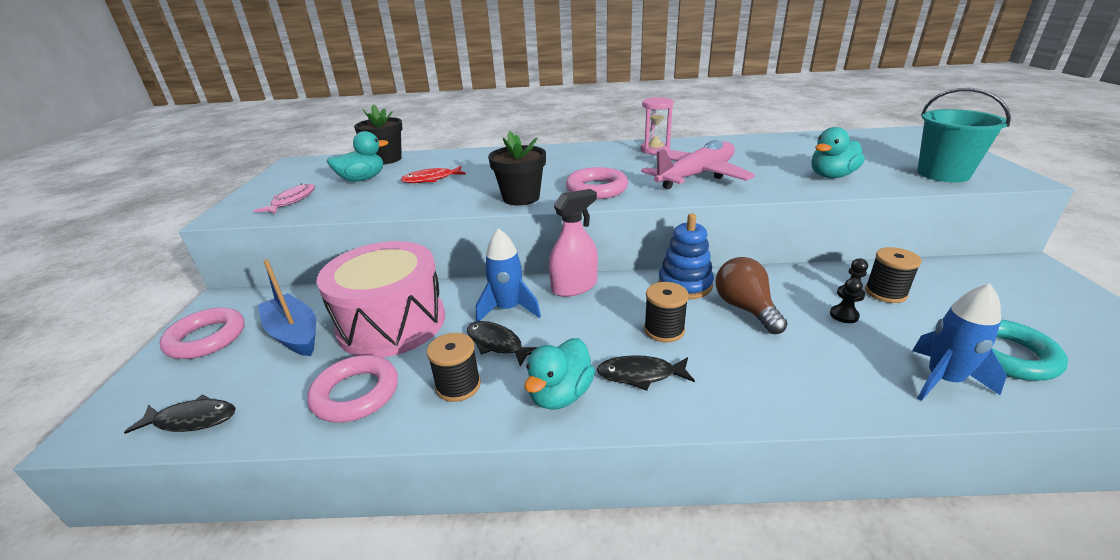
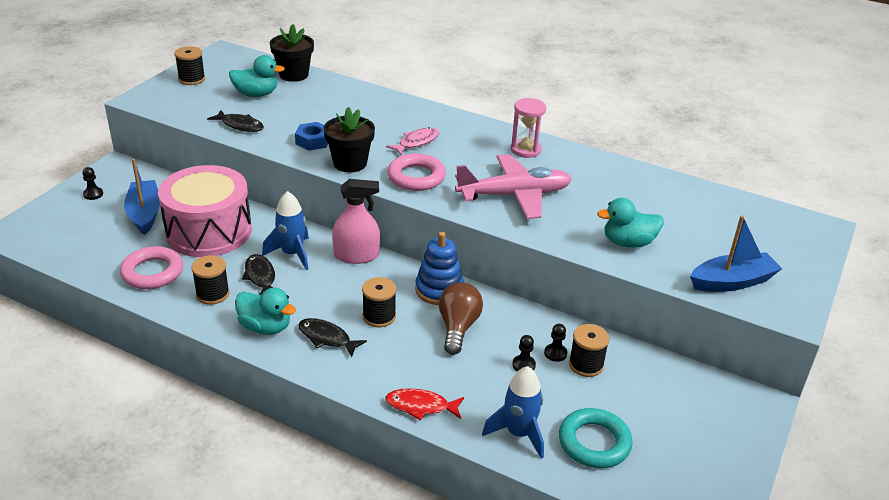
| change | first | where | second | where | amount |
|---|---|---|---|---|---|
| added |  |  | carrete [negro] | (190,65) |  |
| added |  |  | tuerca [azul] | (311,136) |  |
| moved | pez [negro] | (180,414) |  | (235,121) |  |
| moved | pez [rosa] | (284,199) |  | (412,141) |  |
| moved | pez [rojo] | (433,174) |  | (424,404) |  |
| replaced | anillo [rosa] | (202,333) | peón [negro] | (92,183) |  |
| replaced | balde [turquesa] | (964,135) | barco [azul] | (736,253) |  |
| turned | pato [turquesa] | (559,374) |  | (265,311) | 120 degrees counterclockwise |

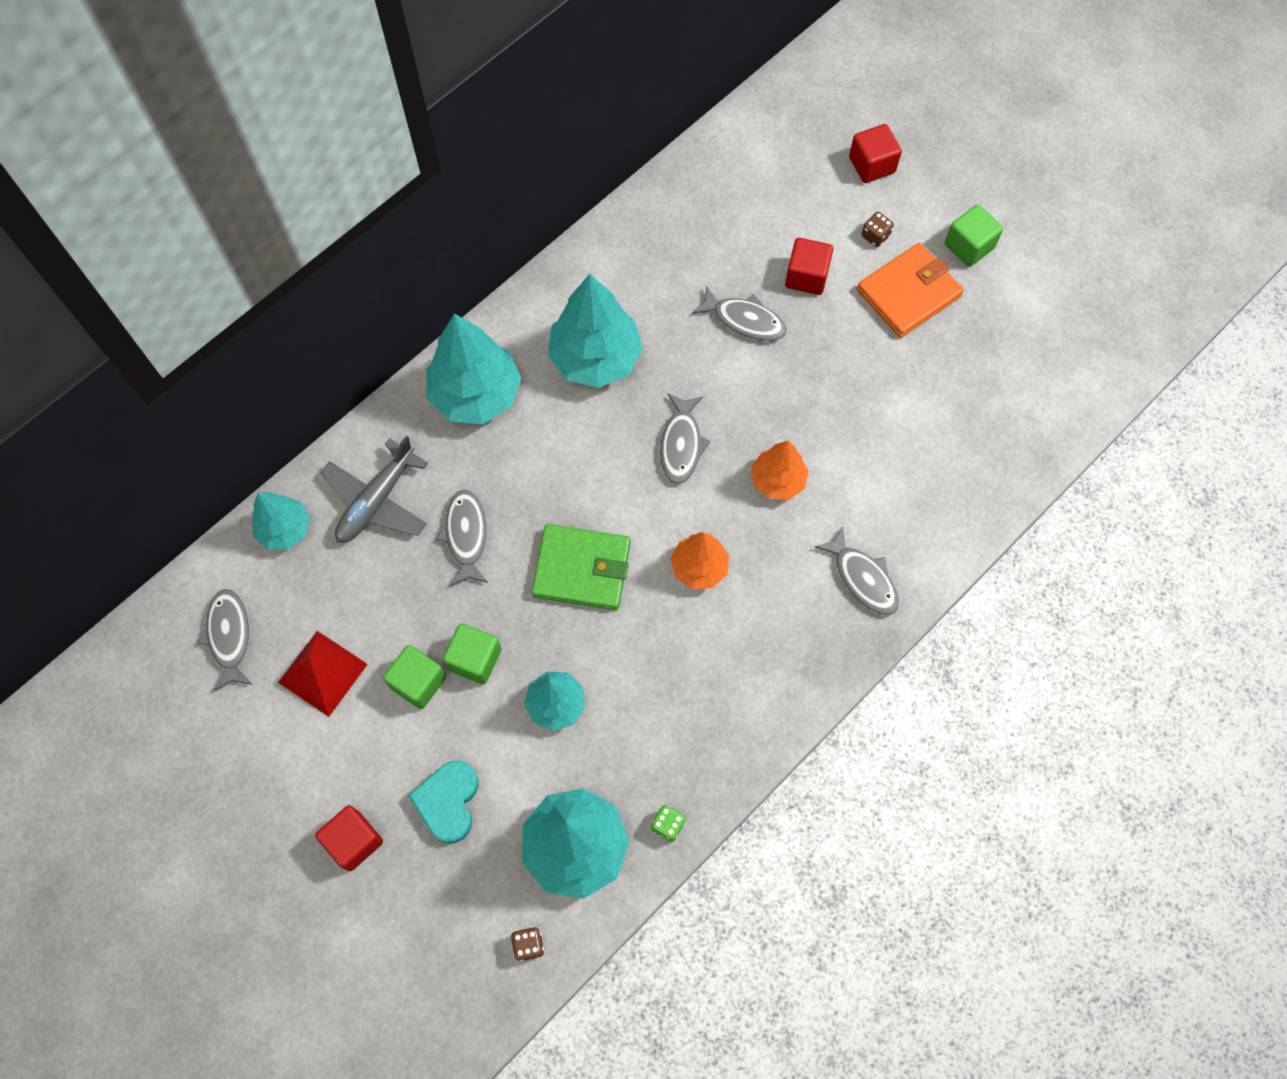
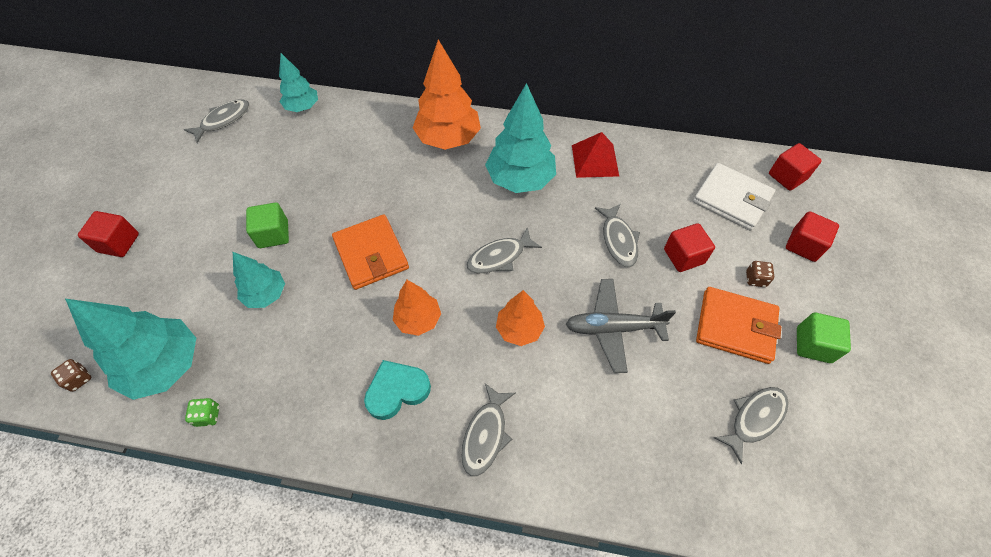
| change | first | where | second | where | amount |
|---|---|---|---|---|---|
| removed | cubo [verde] | (414,677) |  |  |  |
| added |  |  | cartera [blanco] | (734,197) |  |
| added |  |  | cubo [rojo] | (795,167) |  |
| moved | pirámide [rojo] | (323,674) |  | (595,155) |  |
| moved | avión [gris] | (374,489) |  | (621,326) |  |
| moved | corazón [turquesa] | (443,802) |  | (397,390) |  |
| moved | pez [gris] | (462,537) |  | (751,425) |  |
| recoloured | árbol [turquesa] | (473,368) | árbol [naranja] | (447,95) |  |
| recoloured | cartera [verde] | (581,567) | cartera [naranja] | (370,252) |  |

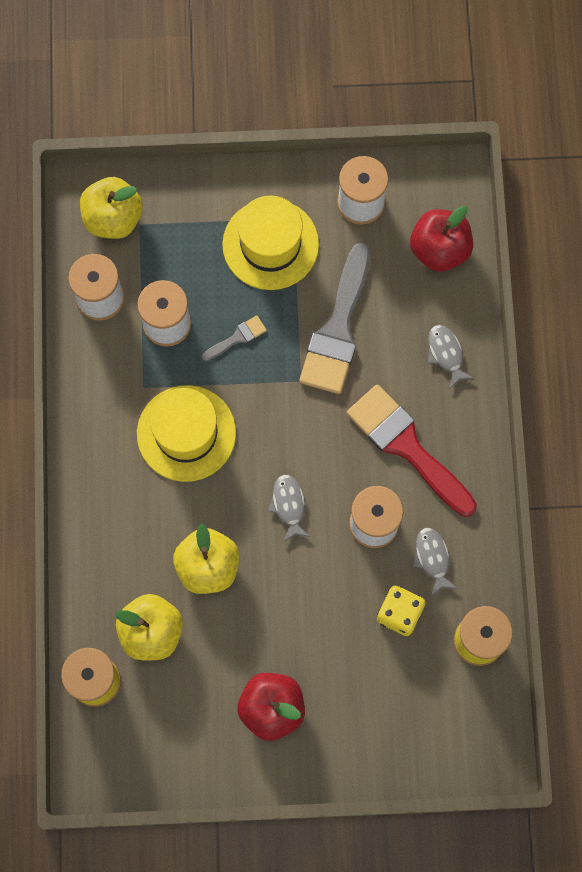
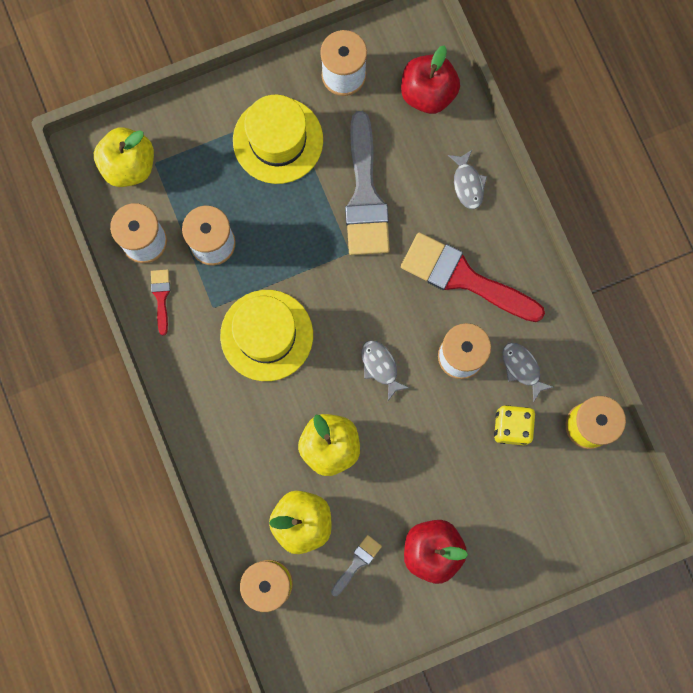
| change | first | where | second | where | amount |
|---|---|---|---|---|---|
| added |  |  | pincel [rojo] | (160,302) |  |
| moved | pincel [gris] | (234,338) |  | (356,565) |  |
| turned | pez [gris] | (451,357) |  | (467,179) | 150 degrees counterclockwise |

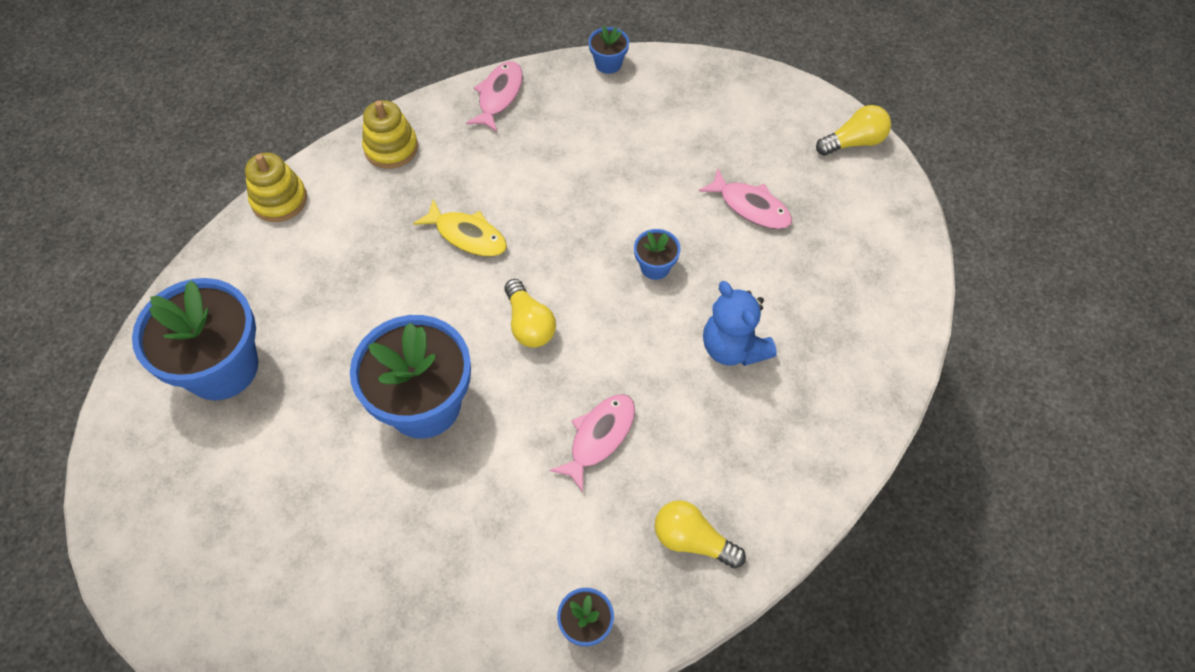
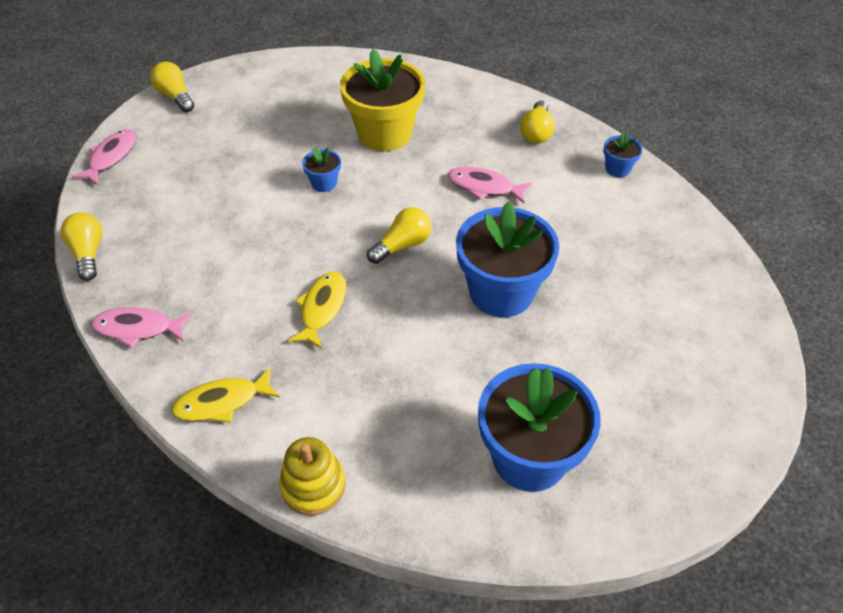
| change | first | where | second | where | amount |
|---|---|---|---|---|---|
| moved | pez [rosa] | (745,199) |  | (104,157) |  |
| replaced | juguete apilable [amarillo] | (390,134) | pez [amarillo] | (225,395) |  |
| replaced | maceta [azul] | (608,49) | bombilla [amarillo] | (81,247) |  |
| replaced | osito [azul] | (740,323) | maceta [amarillo] | (382,100) |  |

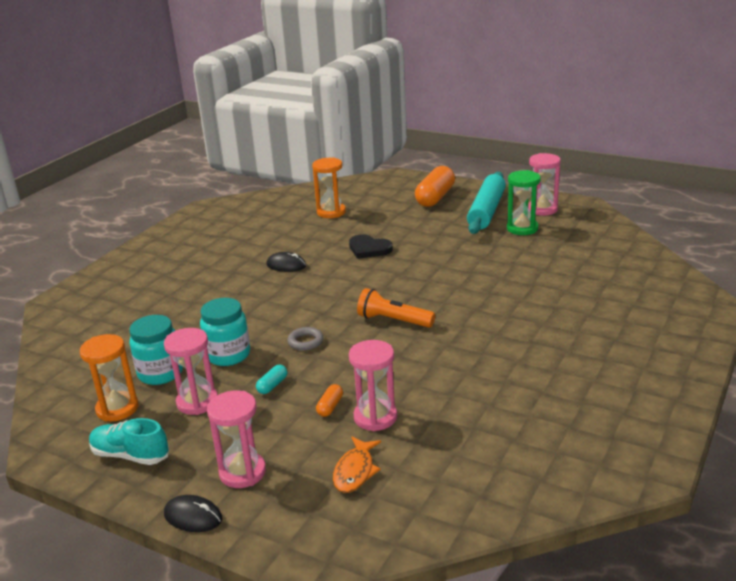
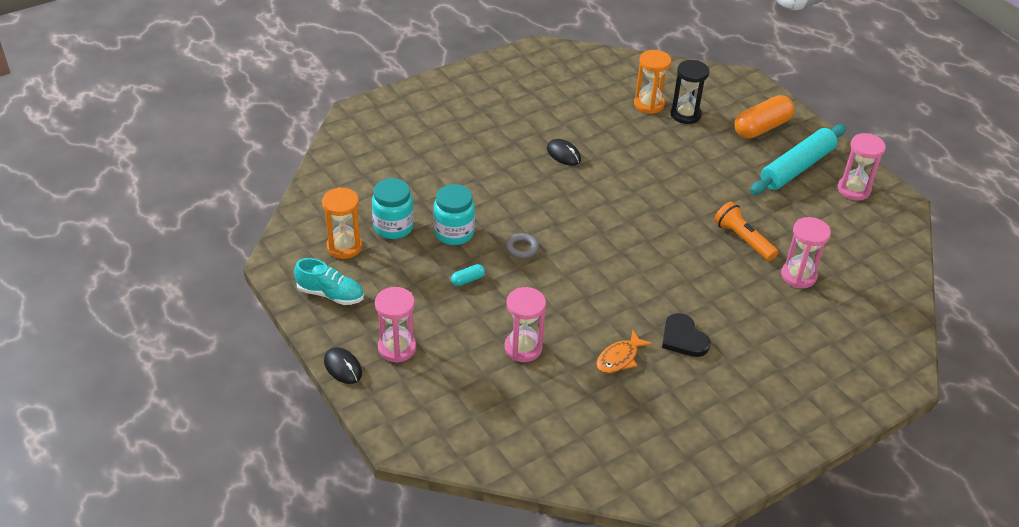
| change | first | where | second | where | amount |
|---|---|---|---|---|---|
| removed | cápsula [naranja] | (329,400) |  |  |  |
| removed | reloj de arena [verde] | (524,202) |  |  |  |
| added |  |  | reloj de arena [negro] | (690,92) |  |
| moved | reloj de arena [rosa] | (191,371) |  | (806,252) |  |
| moved | pez [naranja] | (357,465) |  | (624,352) |  |
| moved | corazón [negro] | (371,246) |  | (686,335) |  |
| moved | lámpara de mano [naranja] | (396,308) |  | (746,231) |  |
| turned | zapato [turquesa] | (129,441) |  | (329,281) | 150 degrees clockwise |

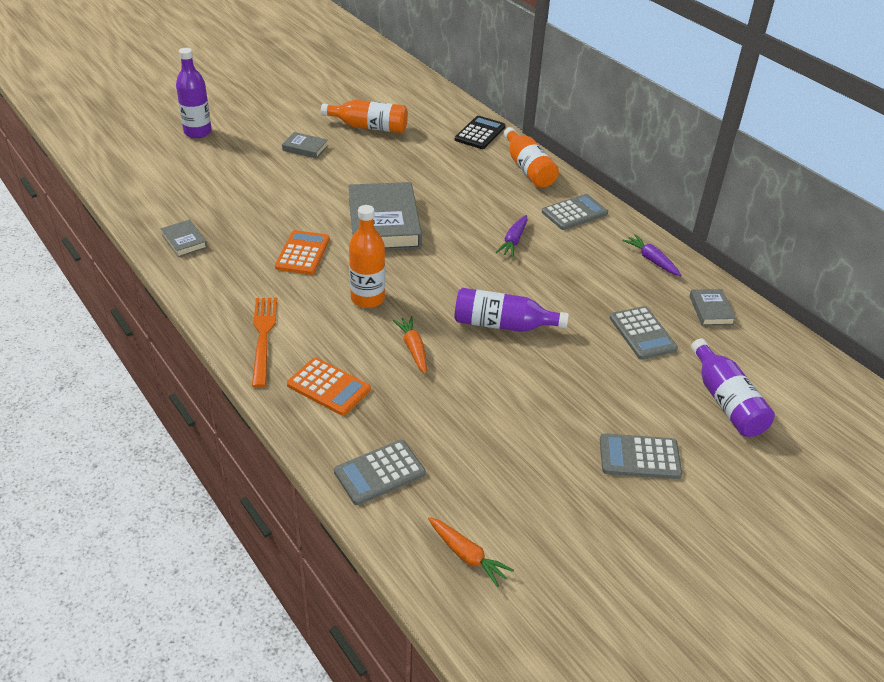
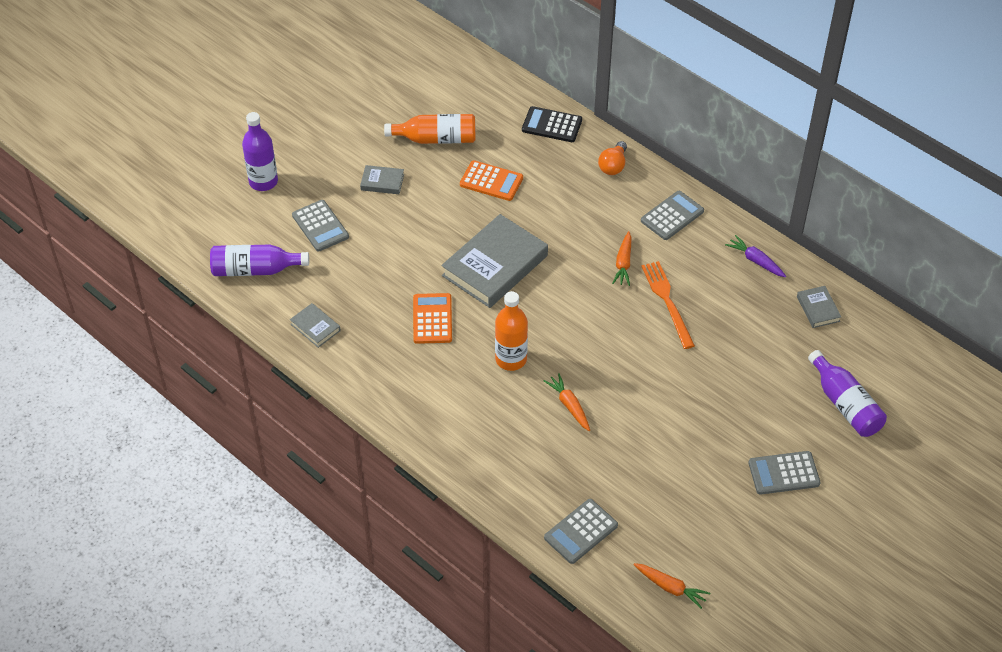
| change | first | where | second | where | amount |
|---|---|---|---|---|---|
| moved | tenedor [naranja] | (264,343) |  | (668,305) |  |
| moved | calculadora [naranja] | (329,387) |  | (491,180) |  |
| moved | botella [morado] | (511,310) |  | (259,260) |  |
| moved | calculadora [gris] | (644,333) |  | (320,226) |  |
| replaced | botella [naranja] | (531,157) | bombilla [naranja] | (612,158) |  |
| recoloured | zanahoria [morado] | (512,236) | zanahoria [naranja] | (622,258) |  |
| turned | libro [gris] | (385,216) |  | (494,261) | 60 degrees clockwise |
| turned | calculadora [negro] | (480,132) |  | (552,124) | 90 degrees counterclockwise |

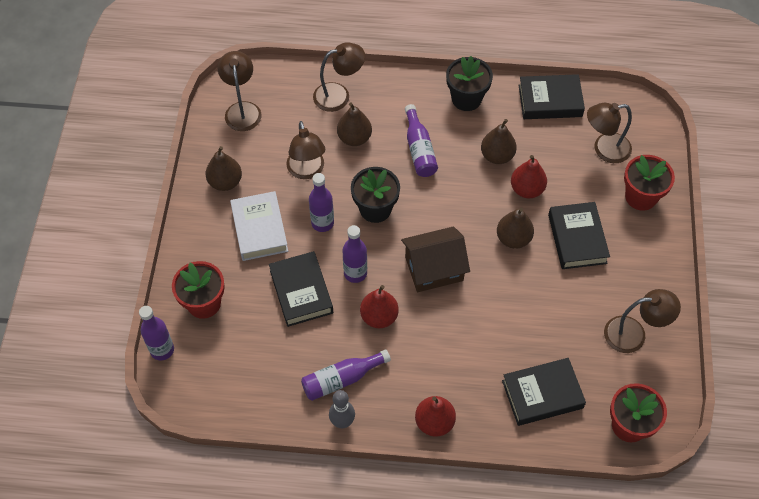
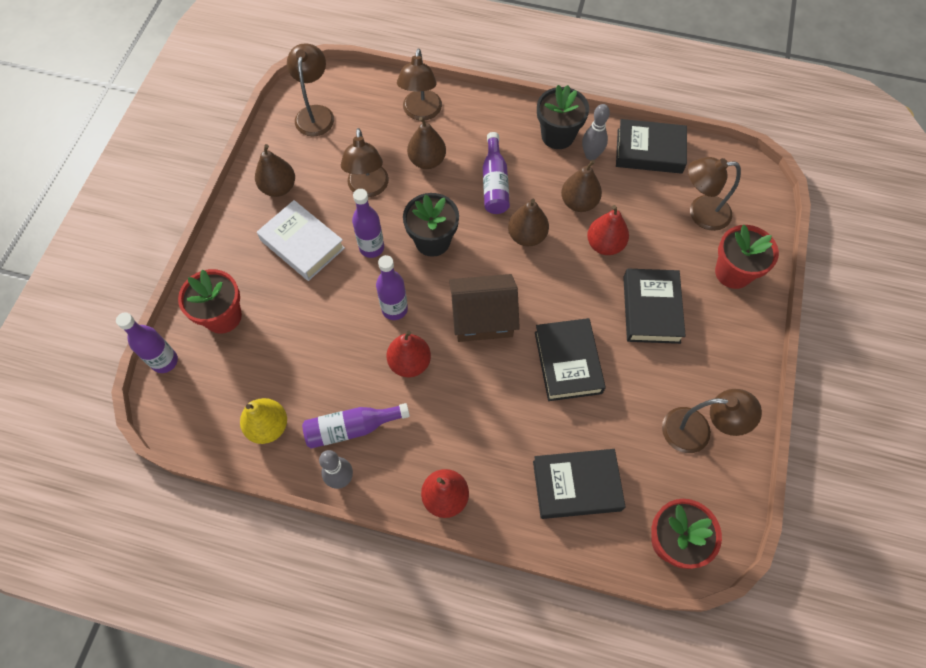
| change | first | where | second | where | amount |
|---|---|---|---|---|---|
| added |  |  | pera [amarillo] | (263,421) |  |
| added |  |  | bolo [gris] | (596,132) |  |
| moved | libro [negro] | (301,289) |  | (570,359) |  |
| moved | pera [marrón] | (515,228) |  | (528,222) |  |
| turned | libro [blanco] | (259,226) |  | (301,240) | 45 degrees counterclockwise |
| turned | lámpara [marrón] | (339,77) |  | (419,84) | 105 degrees clockwise |

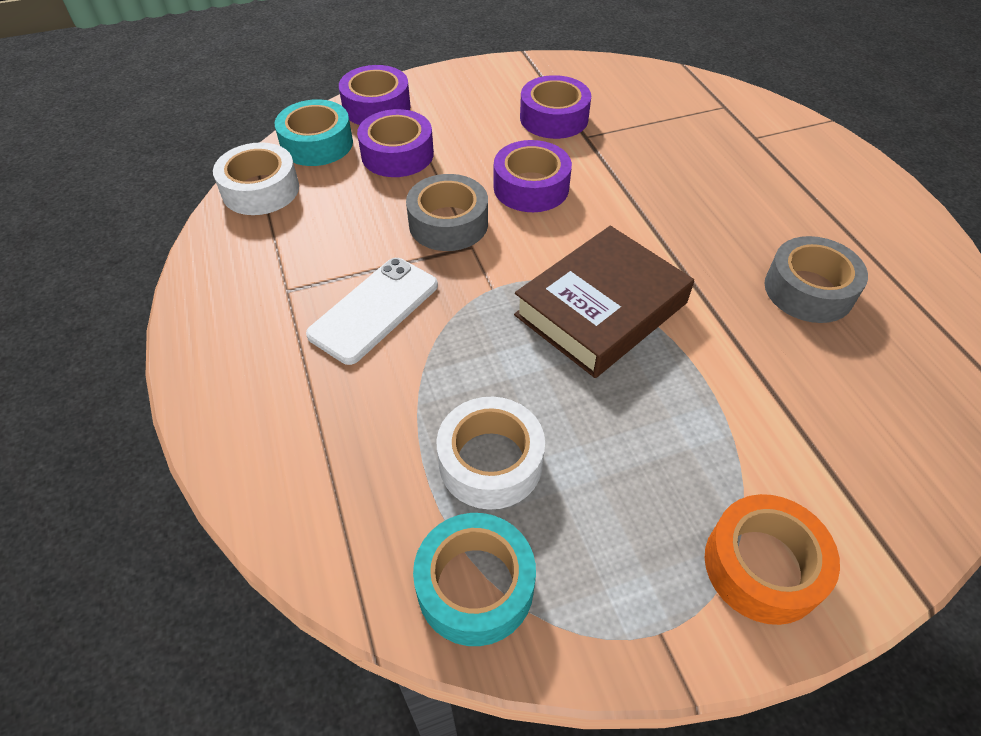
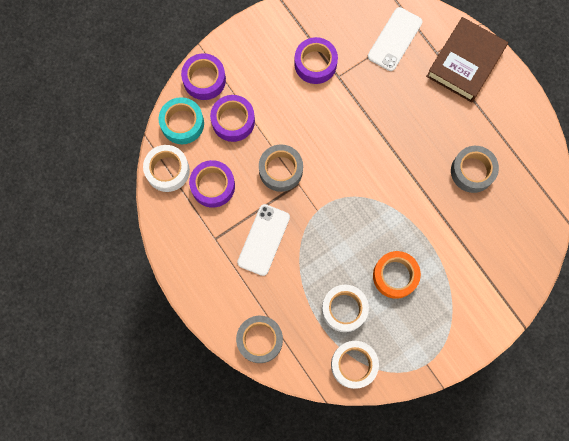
| change | first | where | second | where | amount |
|---|---|---|---|---|---|
| added |  |  | cinta adhesiva [gris] | (259,339) |  |
| added |  |  | móvil [blanco] | (395,39) |  |
| moved | cinta adhesiva [morado] | (533,176) |  | (212,184) |  |
| moved | libro [marrón] | (604,302) |  | (467,59) |  |
| moved | cinta adhesiva [naranja] | (772,559) |  | (397,275) |  |
| recoloured | cinta adhesiva [turquesa] | (474,579) | cinta adhesiva [blanco] | (355,365) |  |

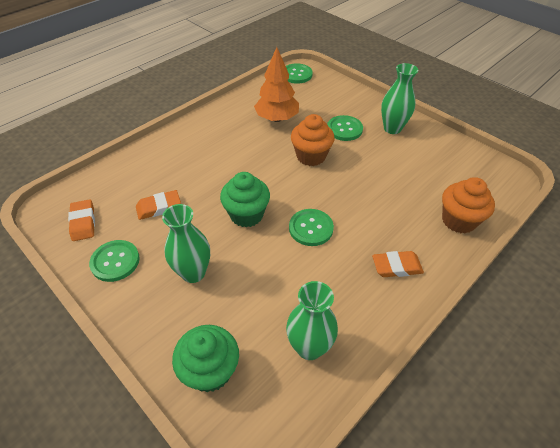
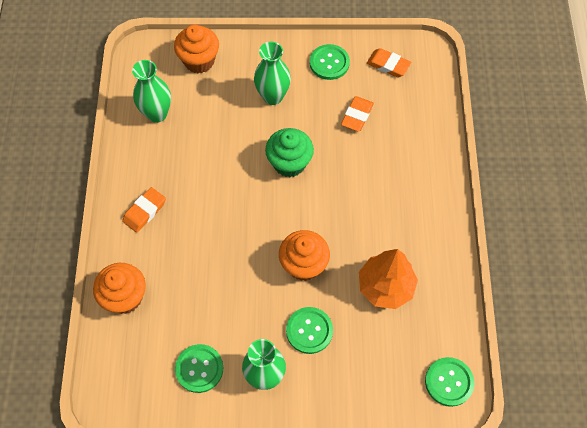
| change | first | where | second | where | amount |
|---|---|---|---|---|---|
| moved | botón [verde] | (311,227) |  | (199,368) |  |
| recoloured | magdalena [verde] | (205,358) | magdalena [naranja] | (196,49) |  |

